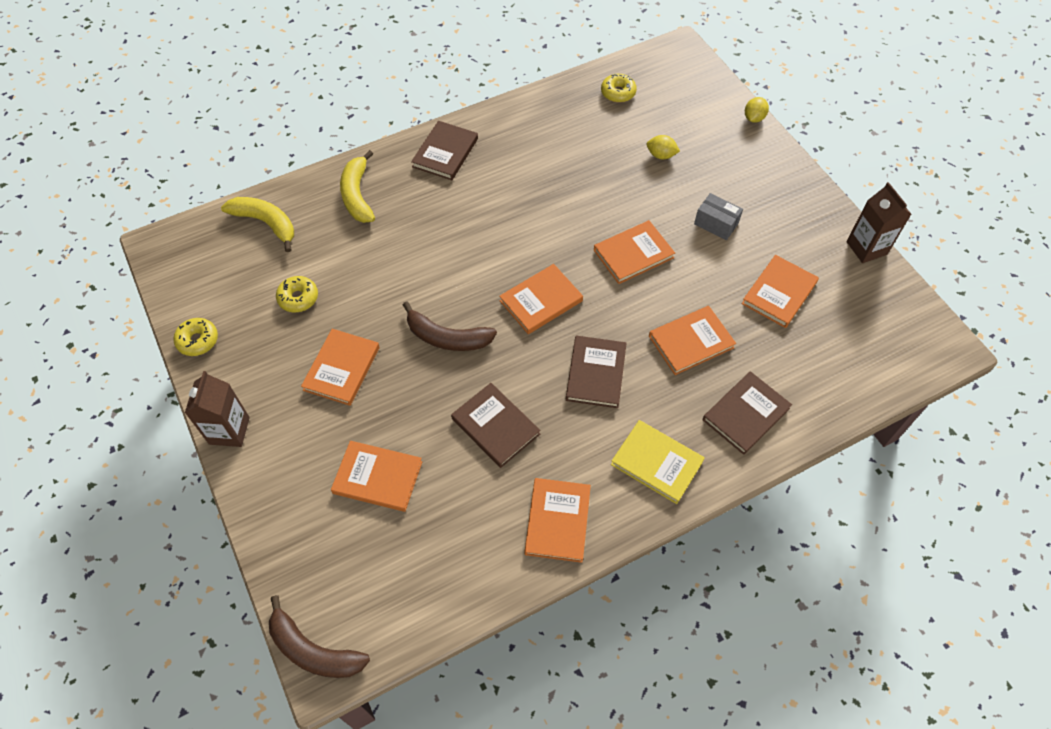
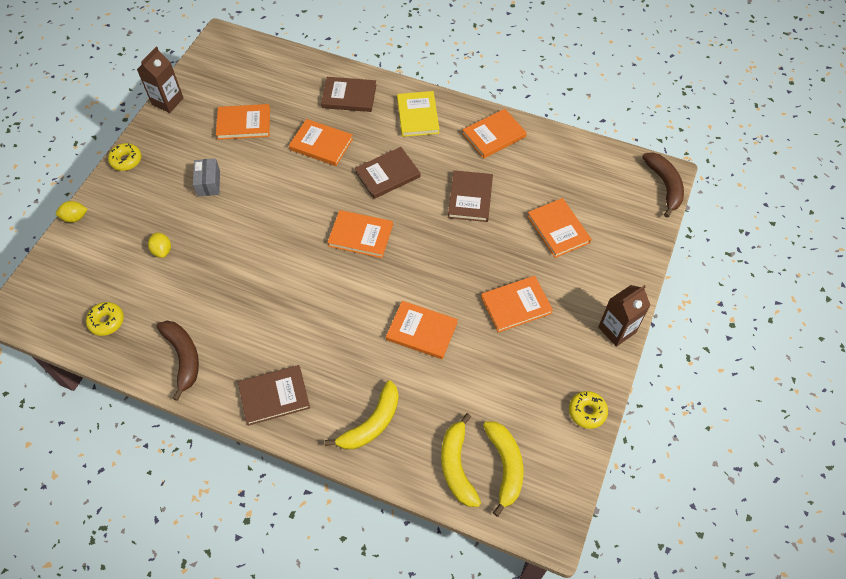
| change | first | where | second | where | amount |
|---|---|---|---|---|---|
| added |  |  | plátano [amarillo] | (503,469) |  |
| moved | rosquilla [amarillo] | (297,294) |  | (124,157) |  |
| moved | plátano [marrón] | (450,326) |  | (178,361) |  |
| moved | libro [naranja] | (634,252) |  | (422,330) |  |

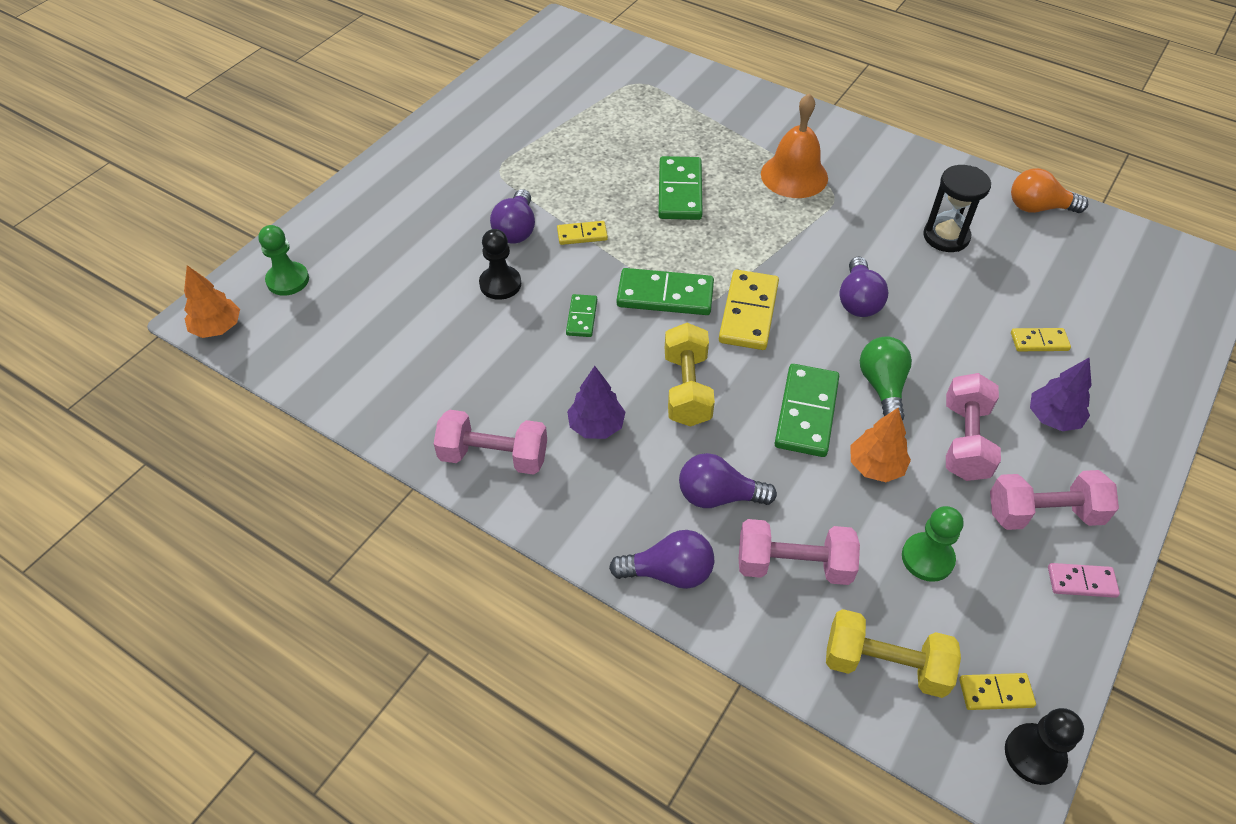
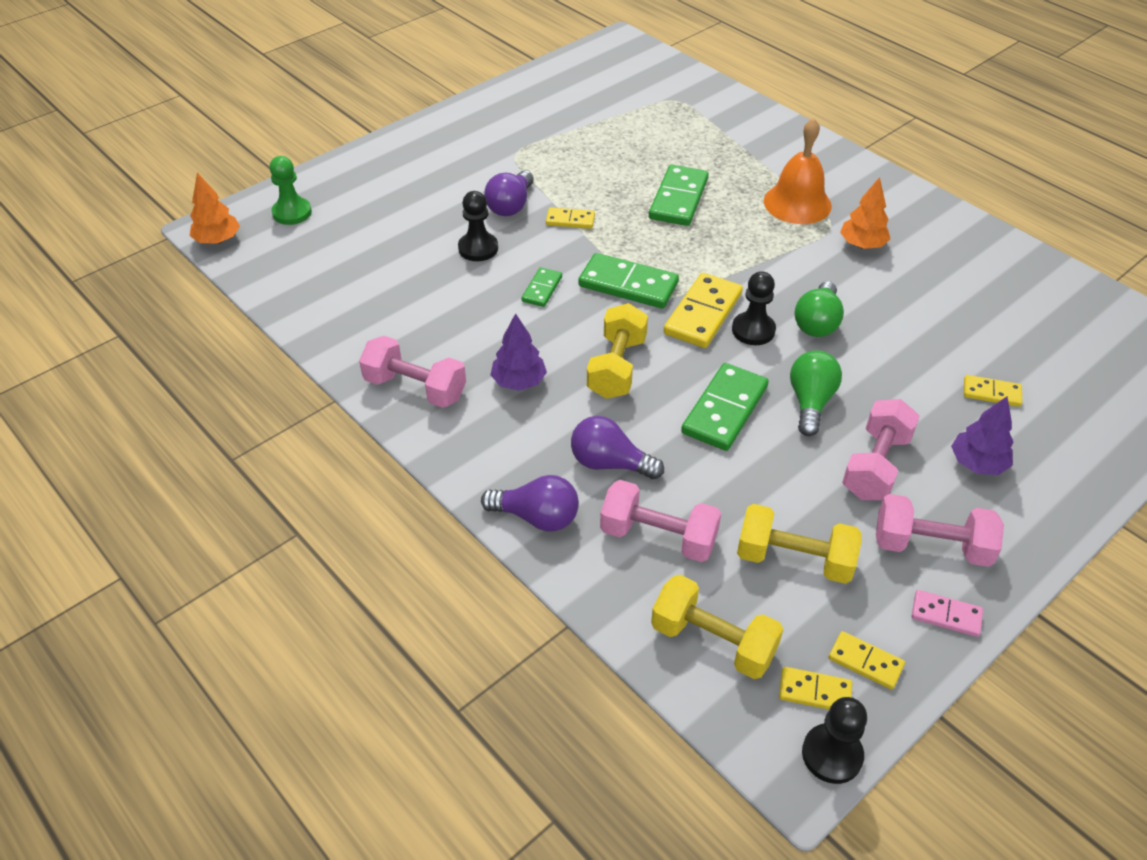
| change | first | where | second | where | amount |
|---|---|---|---|---|---|
| removed | reloj de arena [negro] | (957,208) |  |  |  |
| removed | bombilla [naranja] | (1049,190) |  |  |  |
| added |  |  | peón [negro] | (754,308) |  |
| added |  |  | ficha de dominó [amarillo] | (867,660) |  |
| moved | árbol [naranja] | (881,445) |  | (865,213) |  |
| replaced | peón [verde] | (932,544) | mancuerna [amarillo] | (799,544) |  |
| recoloured | bombilla [morado] | (863,286) | bombilla [verde] | (819,309) |  |

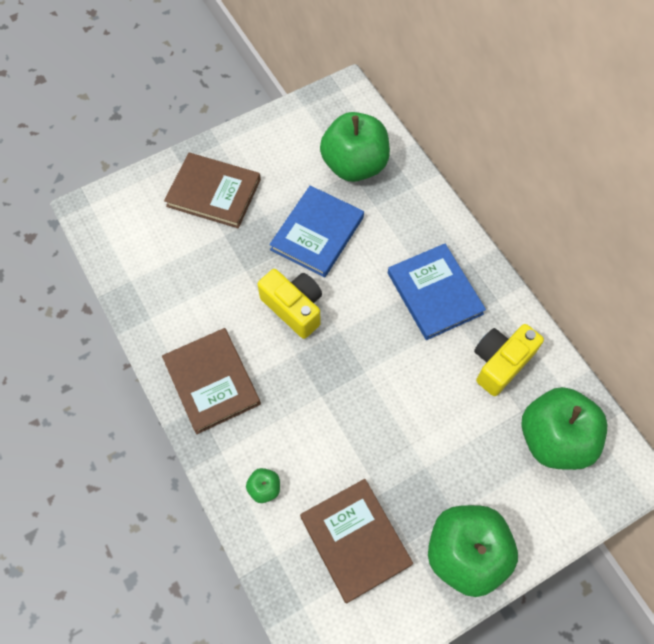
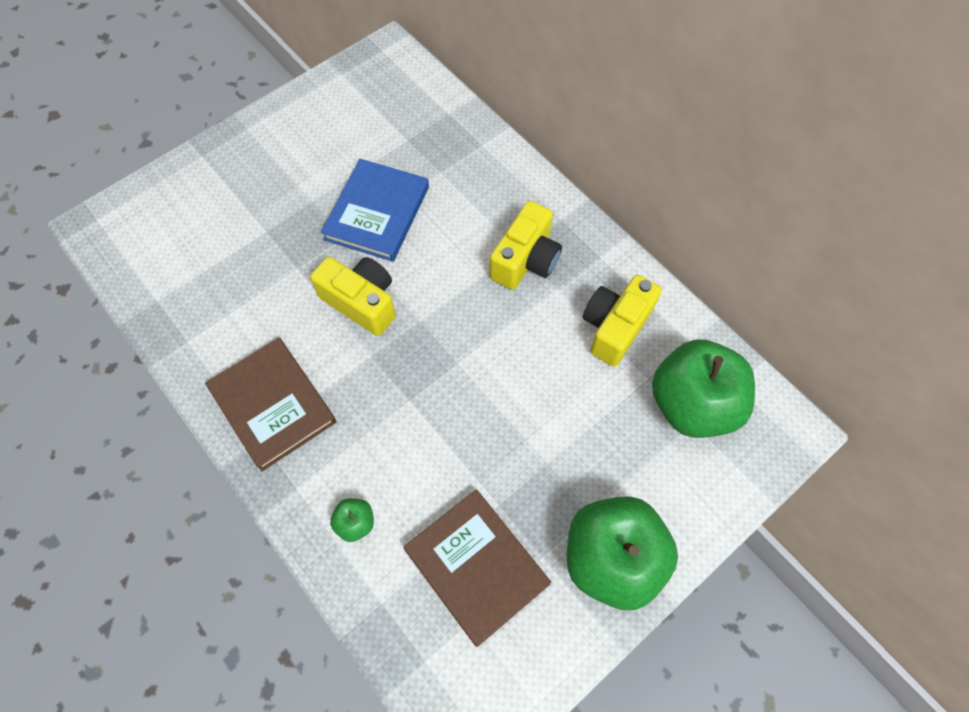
| change | first | where | second | where | amount |
|---|---|---|---|---|---|
| removed | libro [marrón] | (212,190) |  |  |  |
| removed | manzana [verde] | (355,147) |  |  |  |
| replaced | libro [azul] | (437,292) | cámara [amarillo] | (526,245) |  |

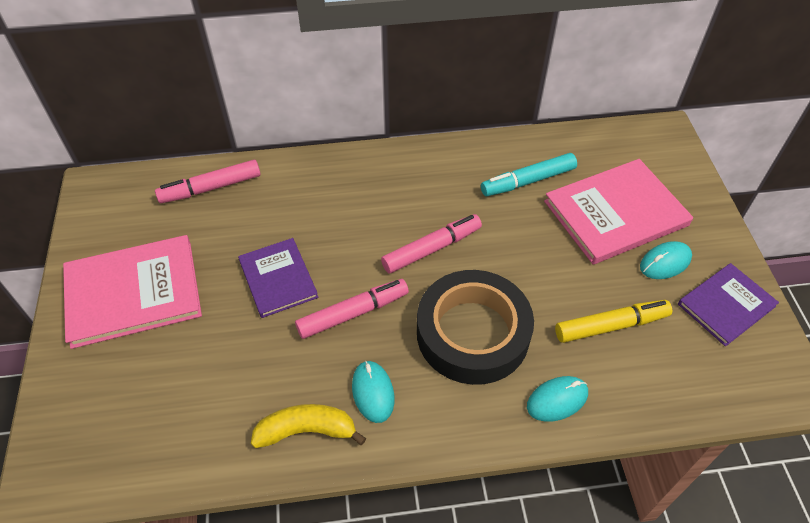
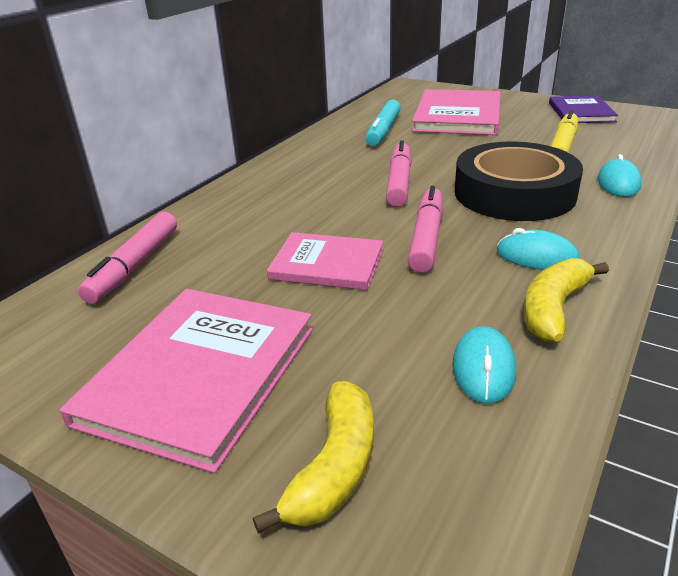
| change | first | where | second | where | amount |
|---|---|---|---|---|---|
| added |  |  | plátano [amarillo] | (313,457) |  |
| moved | ratón [turquesa] | (666,260) |  | (484,365) |  |
| recoloured | libro [morado] | (278,278) | libro [rosa] | (325,261) |  |

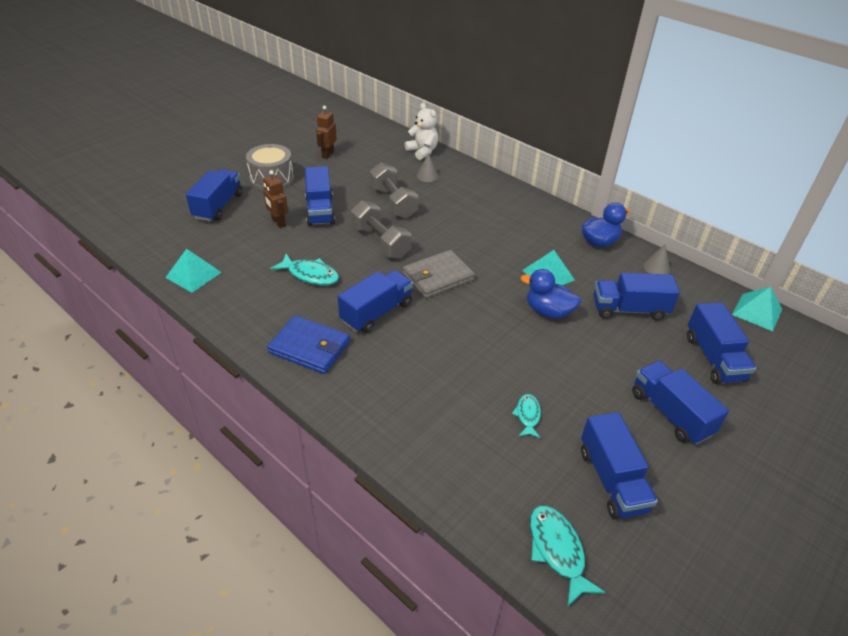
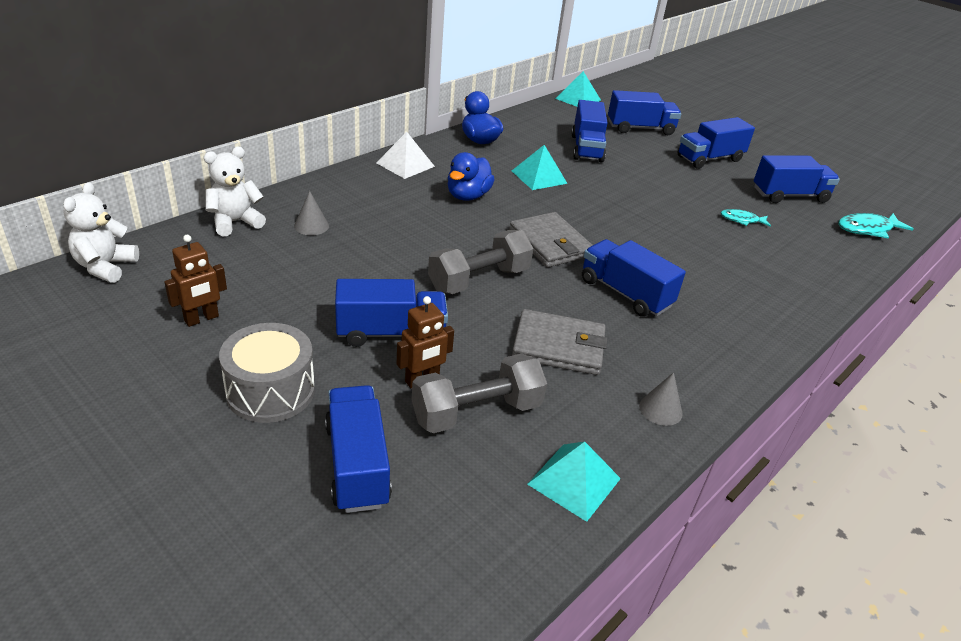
| change | first | where | second | where | amount |
|---|---|---|---|---|---|
| removed | cartera [azul] | (308,344) |  |  |  |
| added |  |  | osito [blanco] | (101,232) |  |
| added |  |  | pirámide [blanco] | (405,155) |  |
| moved | mancuerna [gris] | (394,190) |  | (479,393) |  |
| moved | pato [azul] | (551,294) |  | (471,176) |  |
| moved | cono [gris] | (656,259) |  | (661,399) |  |
| replaced | pez [turquesa] | (304,269) | cartera [gris] | (559,342) |  |
| turned | camión [azul] | (214,195) |  | (358,449) | 60 degrees clockwise |
| turned | robot [marrón] | (326,132) |  | (195,281) | 60 degrees counterclockwise |

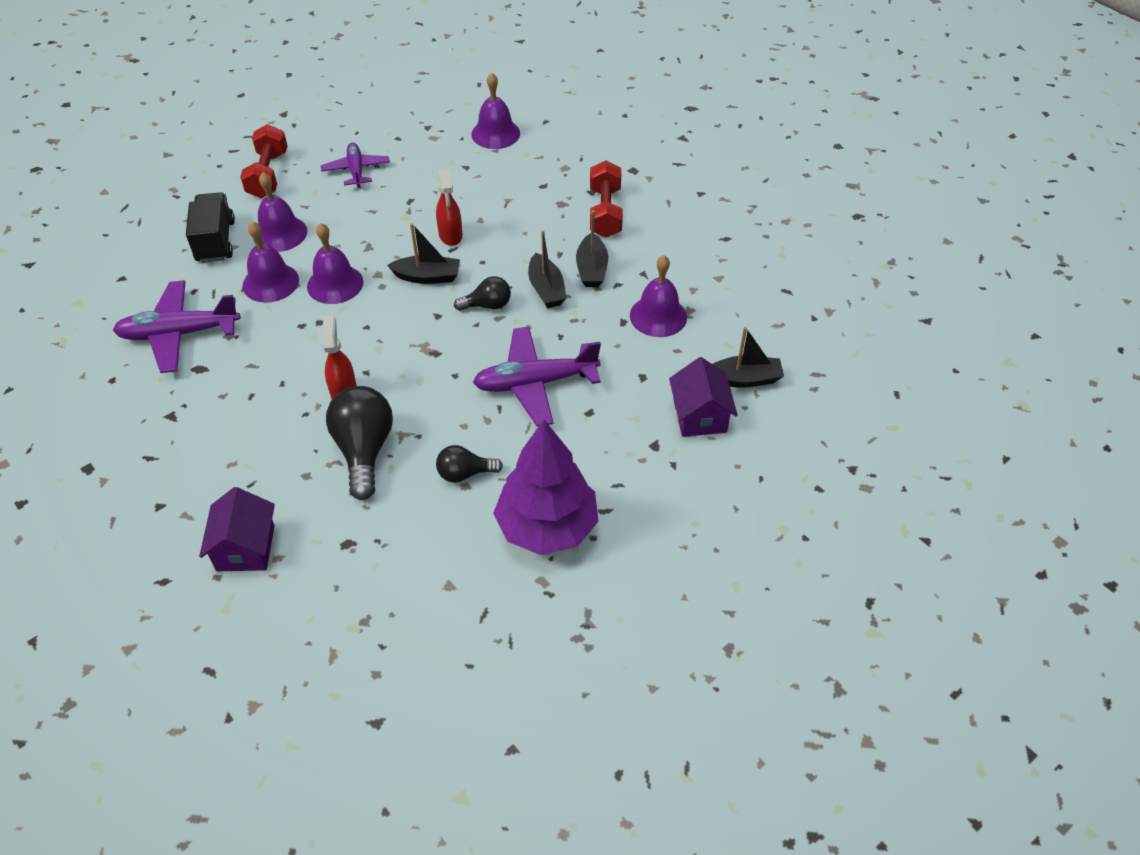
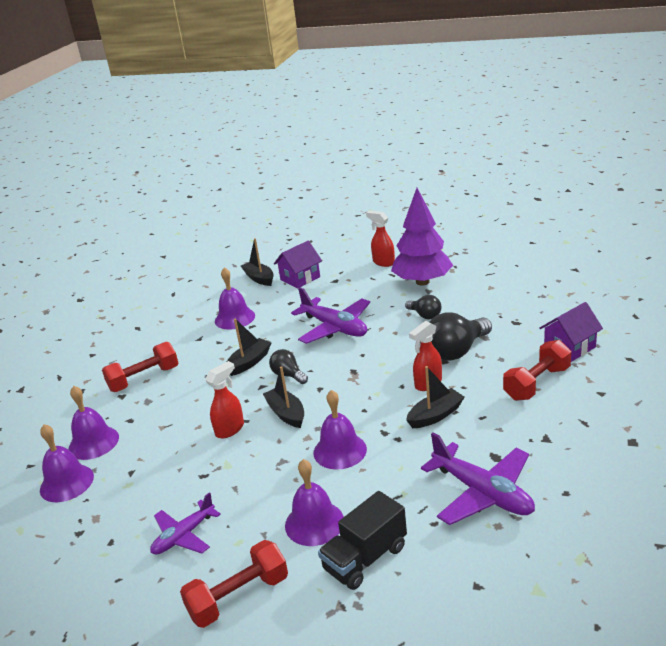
| change | first | where | second | where | amount |
|---|---|---|---|---|---|
| added |  |  | pulverizador [rojo] | (380,239) |  |
| added |  |  | mancuerna [rojo] | (537,370) |  |
| moved | campana [morado] | (271,262) |  | (93,423) |  |
| moved | barco [negro] | (592,248) |  | (435,397) |  |

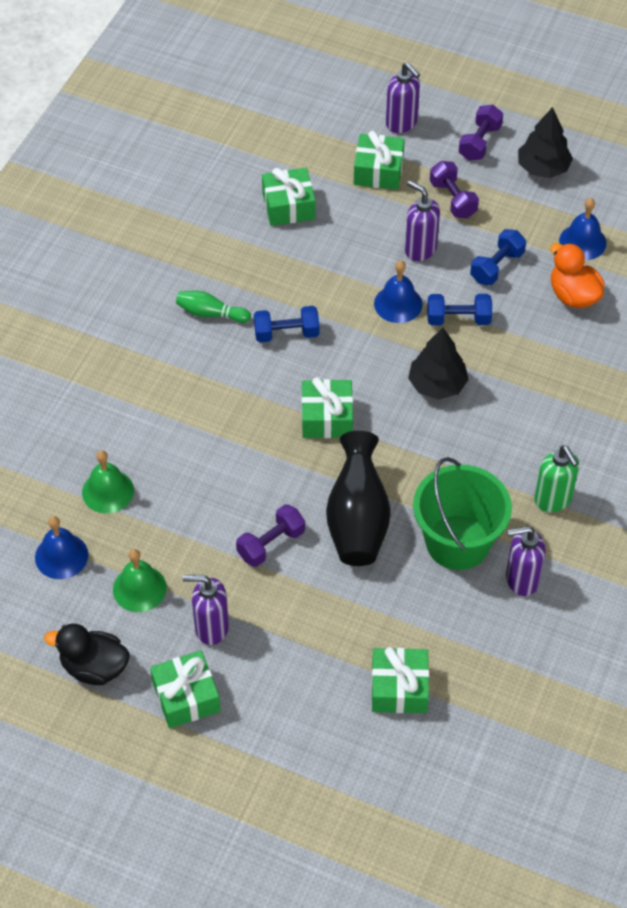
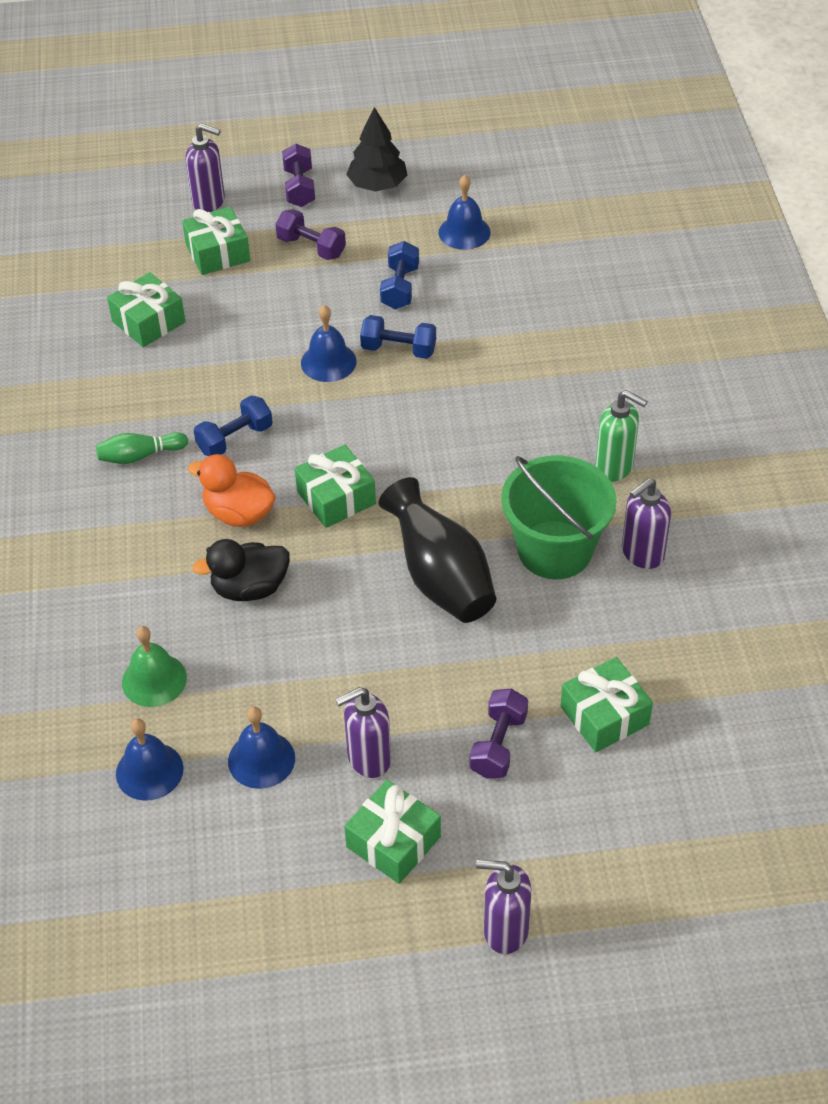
| change | first | where | second | where | amount |
|---|---|---|---|---|---|
| removed | árbol [negro] | (438,364) |  |  |  |
| moved | pato [negro] | (87,654) |  | (241,570) |  |
| moved | mancuerna [morado] | (270,535) |  | (498,734) |  |
| moved | dispensador de jabón [morado] | (422,221) |  | (504,907) |  |
| moved | pato [naranja] | (577,275) |  | (232,490) |  |
| recoloured | campana [verde] | (140,580) | campana [azul] | (261,748) |  |
| turned | mancuerna [azul] | (459,309) |  | (398,337) | 45 degrees clockwise |

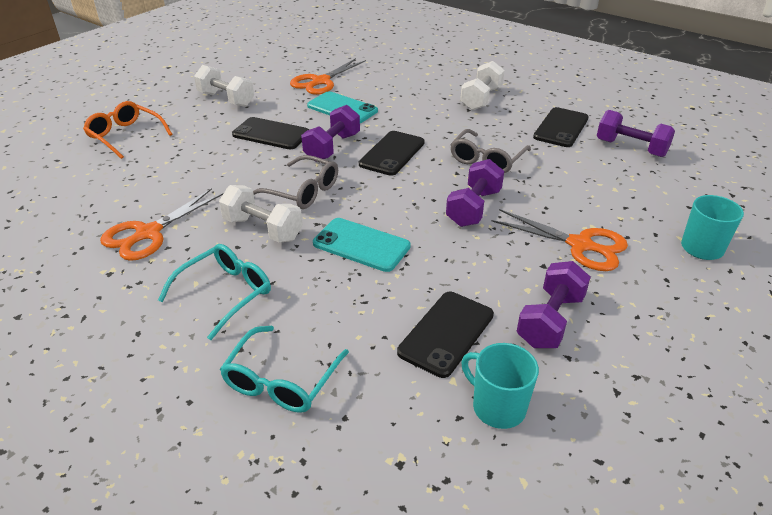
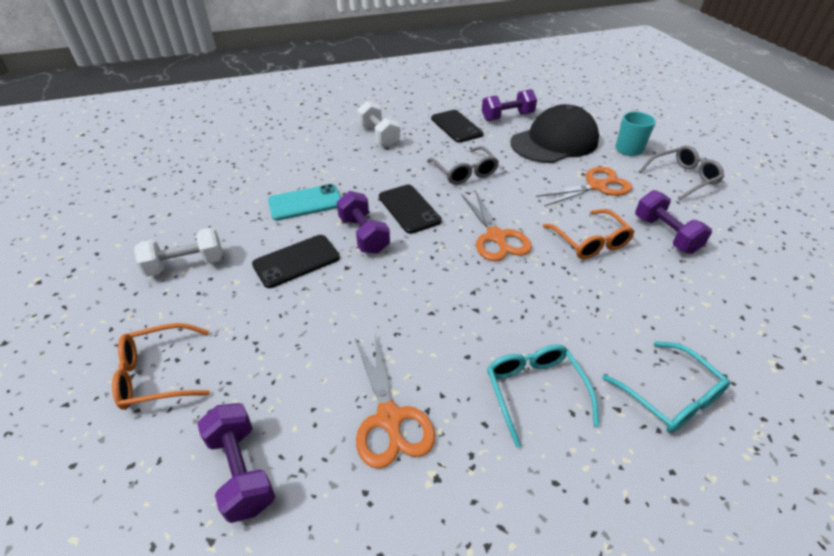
| change | first | where | second | where | amount |
|---|---|---|---|---|---|
| removed | mancuerna [blanco] | (261,214) |  |  |  |
| removed | móvil [turquesa] | (362,245) |  |  |  |
| removed | móvil [negro] | (445,335) |  |  |  |
| removed | taza [turquesa] | (500,386) |  |  |  |
| added |  |  | gorra [negro] | (555,133) |  |
| added |  |  | gafas [naranja] | (589,234) |  |
| moved | gafas [gris] | (295,182) |  | (681,173) |  |
| moved | tijeras [naranja] | (328,76) |  | (496,225) |  |
| moved | mancuerna [morado] | (475,193) |  | (236,463) |  |

